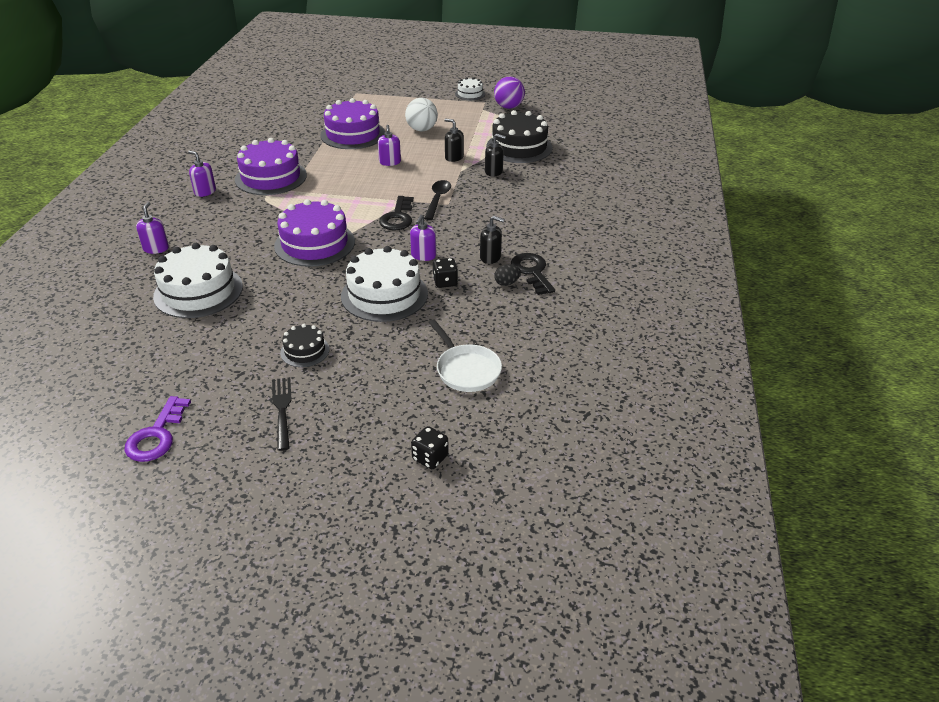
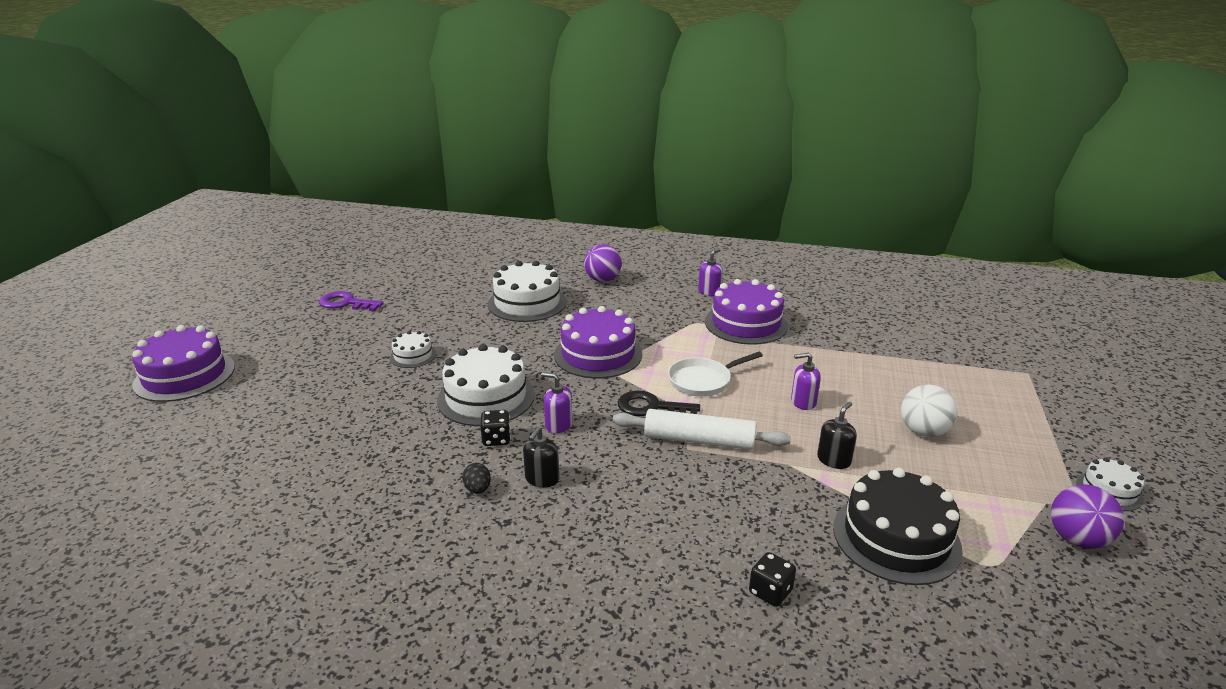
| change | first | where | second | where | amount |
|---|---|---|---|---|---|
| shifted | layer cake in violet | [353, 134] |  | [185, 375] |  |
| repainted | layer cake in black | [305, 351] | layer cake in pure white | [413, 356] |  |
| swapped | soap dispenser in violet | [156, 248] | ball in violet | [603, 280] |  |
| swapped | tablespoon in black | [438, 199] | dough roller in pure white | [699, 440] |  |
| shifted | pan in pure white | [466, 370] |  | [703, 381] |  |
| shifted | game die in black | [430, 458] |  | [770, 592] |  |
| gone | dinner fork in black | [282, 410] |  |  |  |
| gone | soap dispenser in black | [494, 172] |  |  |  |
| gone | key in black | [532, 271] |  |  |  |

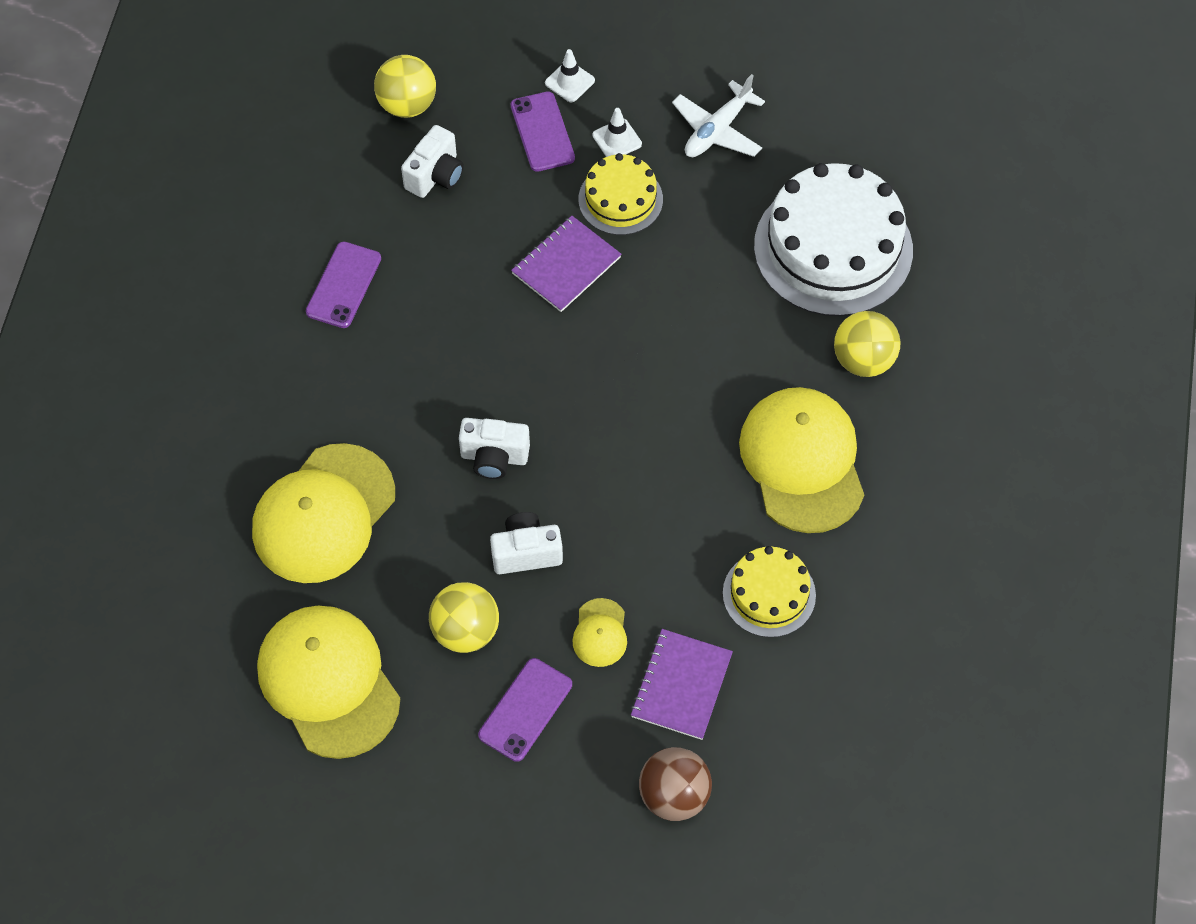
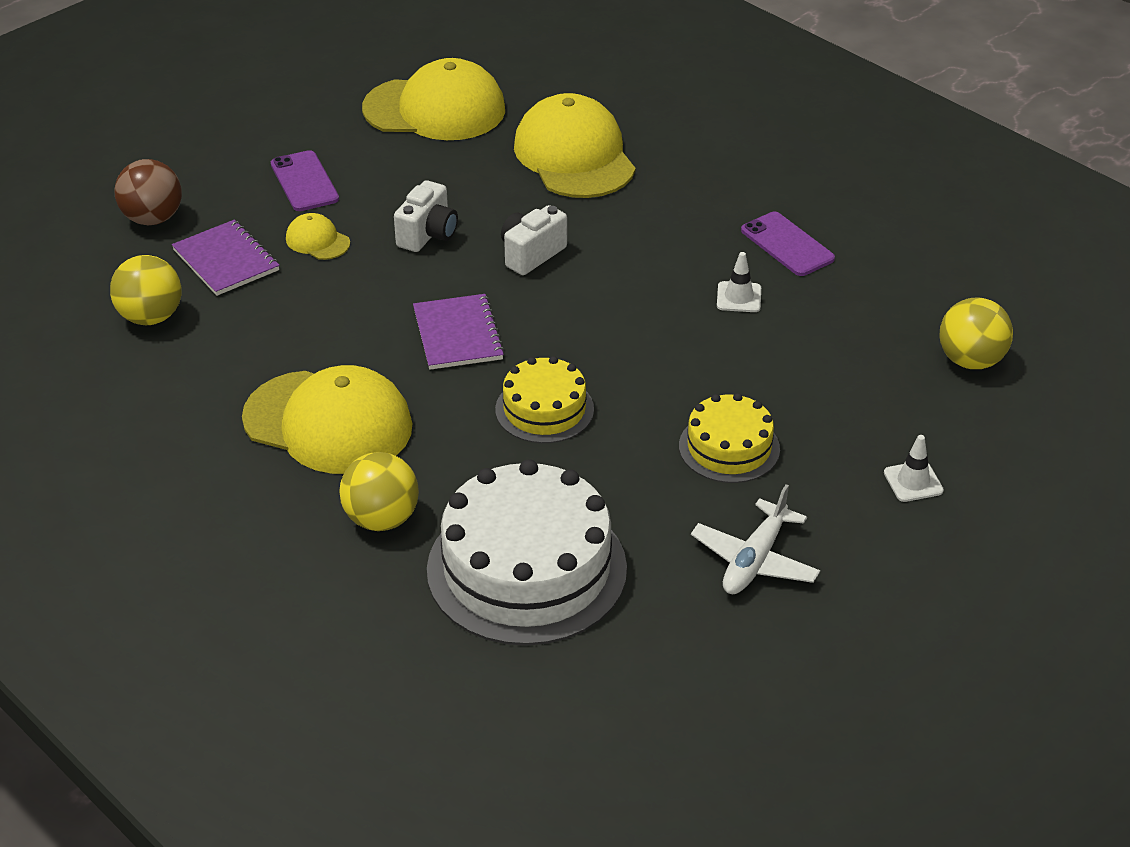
| change | first | where | second | where | amount |
|---|---|---|---|---|---|
| shifted | ball in bright yellow | [465, 631] |  | [151, 317] |  |
| shifted | notebook in violet | [566, 265] |  | [458, 334] |  |
| shifted | layer cake in bright yellow | [769, 594] |  | [544, 409] |  |
| rotated | plane in pure white | [717, 130] |  | [755, 560] | 135 degrees counterclockwise |
| shifted | road cone in pure white | [617, 139] |  | [739, 297] |  |
| gone | photo camera in pure white | [435, 175] |  |  |  |
| gone | phone in violet | [542, 132] |  |  |  |

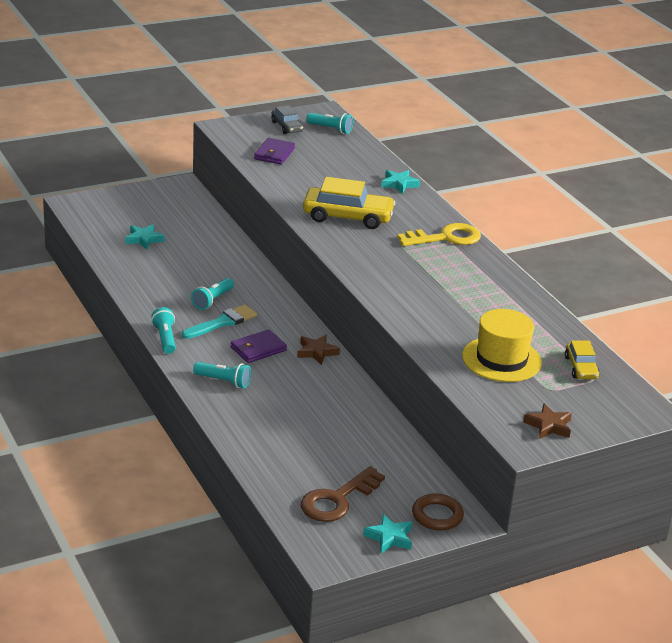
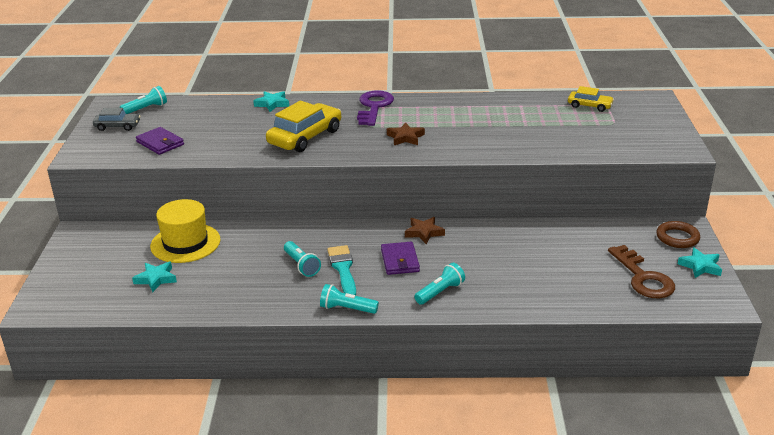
| change | first | where | second | where | amount |
|---|---|---|---|---|---|
| shifted | tall hat in bright yellow | [501, 359] |  | [185, 243] |  |
| repainted | key in bright yellow | [445, 238] | key in violet | [374, 107] |  |
| shifted | five-pointed star in dark brown | [548, 426] |  | [405, 137] |  |

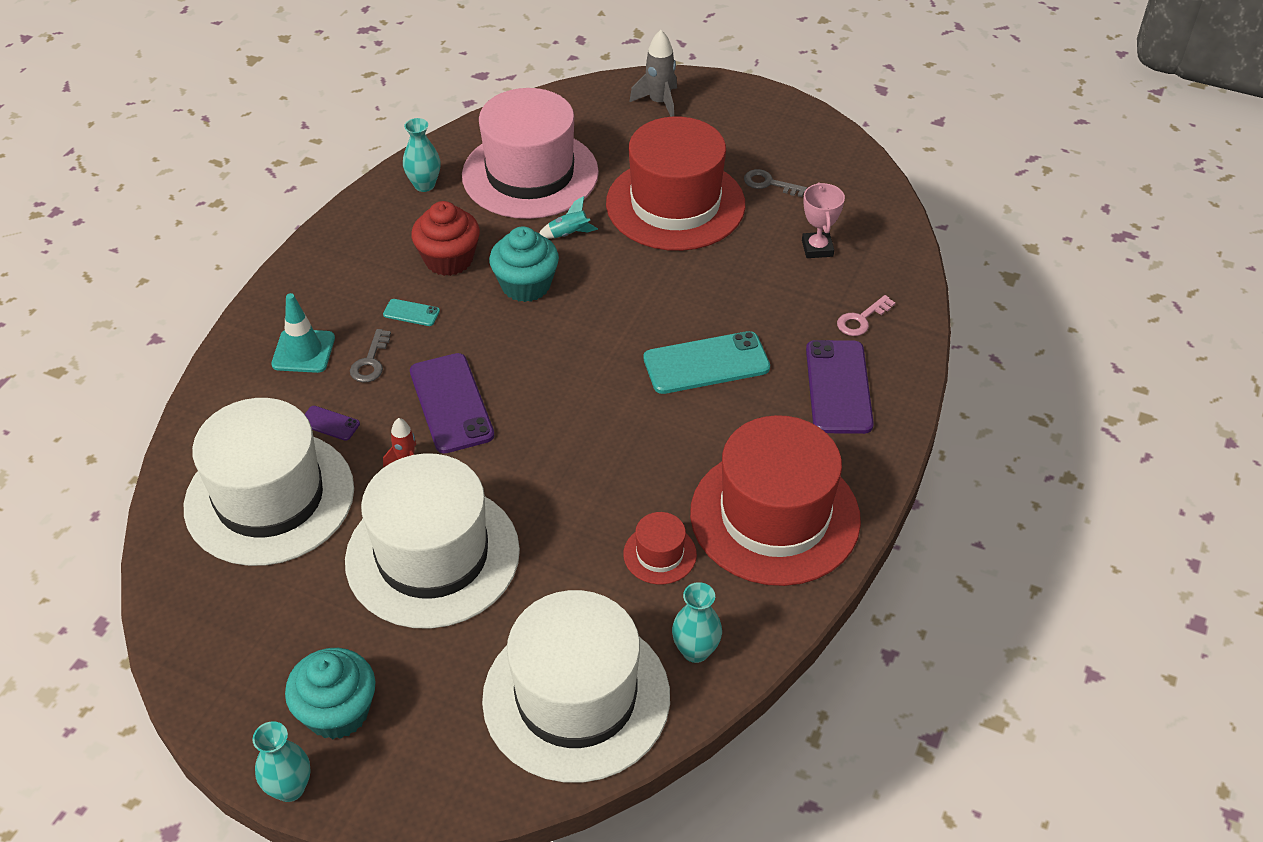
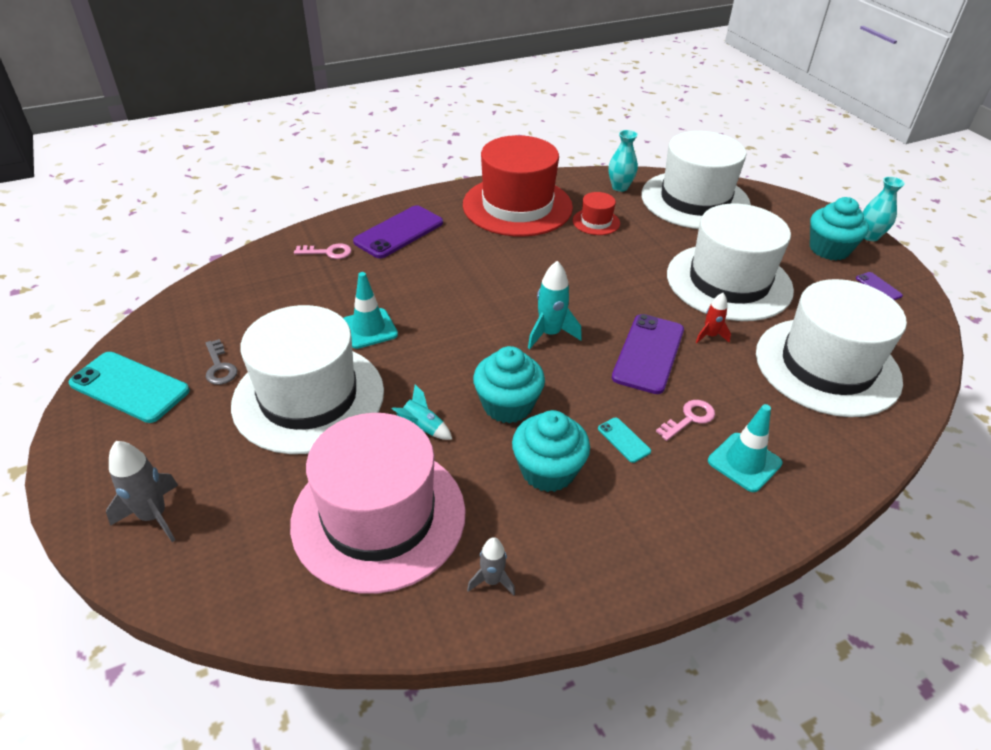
| change | first | where | second | where | amount |
|---|---|---|---|---|---|
| shifted | phone in aqua | [706, 363] |  | [130, 387] |  |
| repainted | tall hat in scarlet | [675, 204] | tall hat in pure white | [308, 397] |  |
| new |  |  | road cone in aqua | [369, 329] |  |
| swapped | vase in aqua | [424, 185] | spaceship in ash-grey | [492, 580] |  |
| repainted | muffin in scarlet | [449, 259] | muffin in aqua | [548, 470] |  |
| new |  |  | spaceship in aqua | [550, 334] |  |
| repainted | key in ash-grey | [370, 361] | key in pink | [689, 419] |  |
| shifted | phone in violet | [329, 423] |  | [878, 287] |  |
| gone | award cup in pink | [817, 248] |  |  |  |

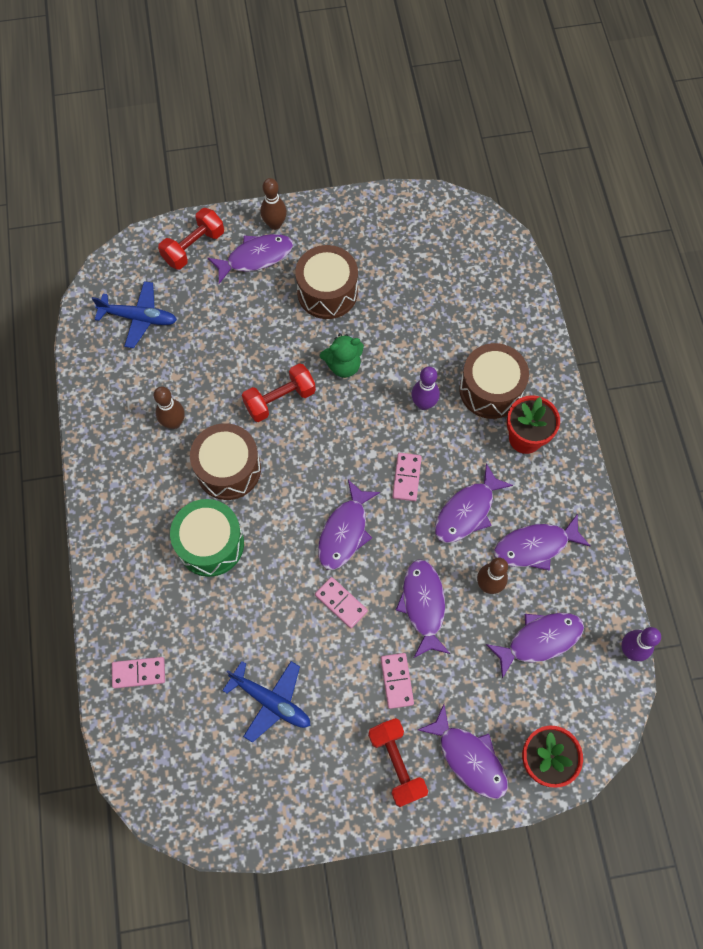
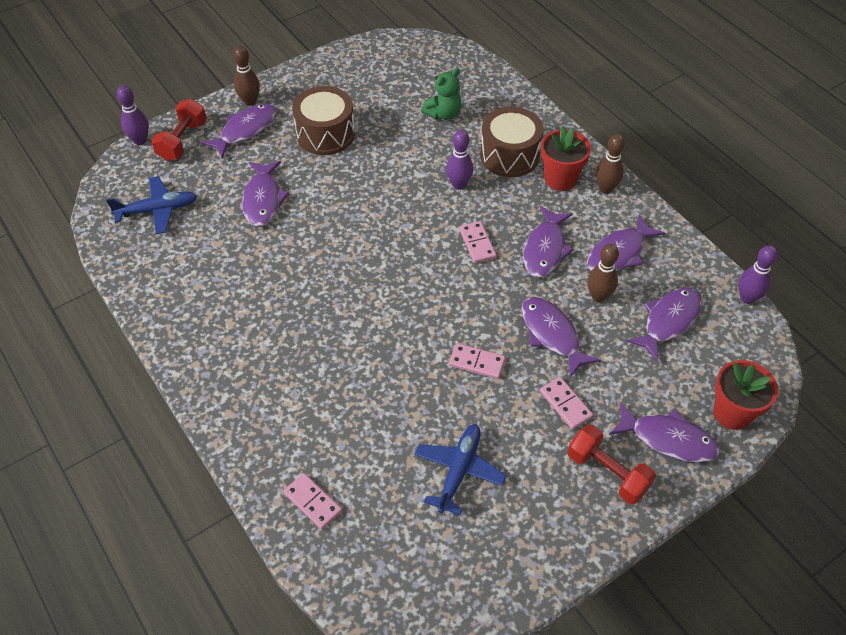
| change | first | where | second | where | amount |
|---|---|---|---|---|---|
| new |  |  | tenpin in violet | [140, 140] |  |
| shifted | toy fish in violet | [345, 531] |  | [263, 199] |  |
| rotated | domino tile in pink | [139, 673] |  | [313, 502] | 75 degrees clockwise |
| rotated | plane in royal blue | [271, 701] |  | [458, 471] | 75 degrees counterclockwise |
| shifted | teddy in green | [343, 365] |  | [443, 114] |  |
| shifted | tenpin in dark brown | [174, 422] |  | [605, 188] |  |
| gone | snare drum in green | [210, 544] |  |  |  |
| gone | snare drum in dark brown | [228, 469] |  |  |  |
| gone | free weight in scarlet | [280, 399] |  |  |  |

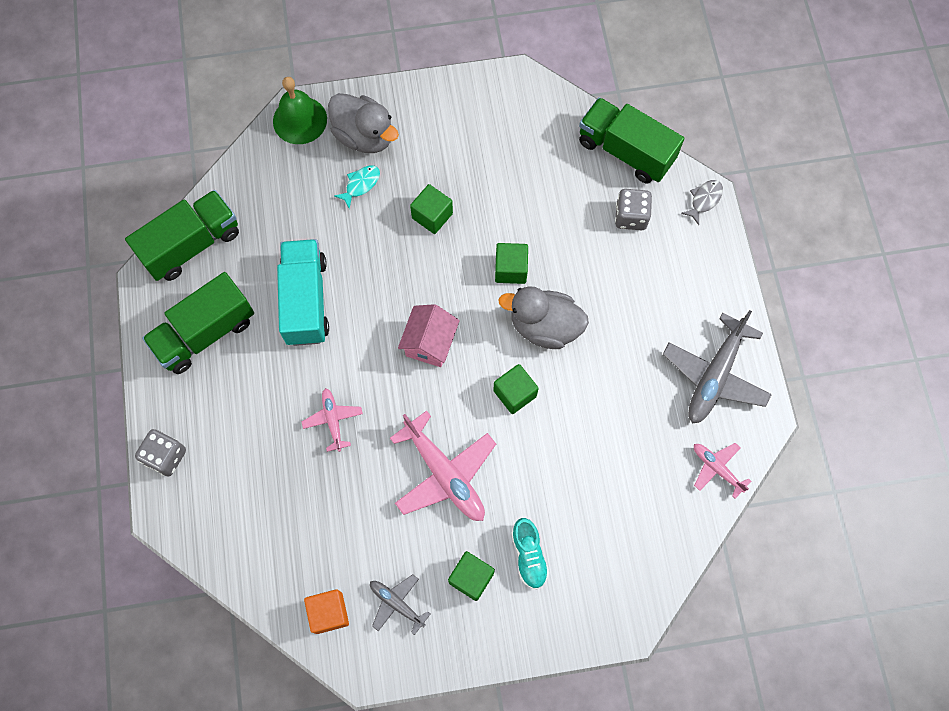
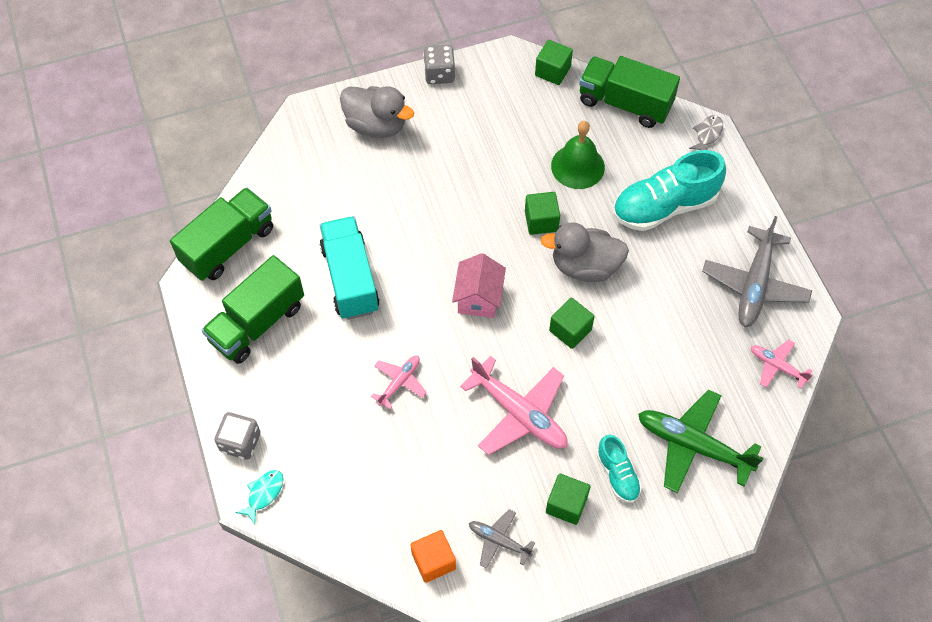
| change | first | where | second | where | amount |
|---|---|---|---|---|---|
| shifted | toy fish in aqua | [361, 185] |  | [264, 494] |  |
| rotated | plane in pink | [333, 420] |  | [399, 382] | 60 degrees clockwise |
| shifted | game die in ash-grey | [630, 217] |  | [439, 74] |  |
| shifted | solid cube in green | [432, 216] |  | [552, 71] |  |
| shifted | hand bell in green | [300, 120] |  | [577, 166] |  |
| new |  |  | lace-up shoe in aqua | [664, 207] |  |
| new |  |  | plane in green | [693, 445] |  |

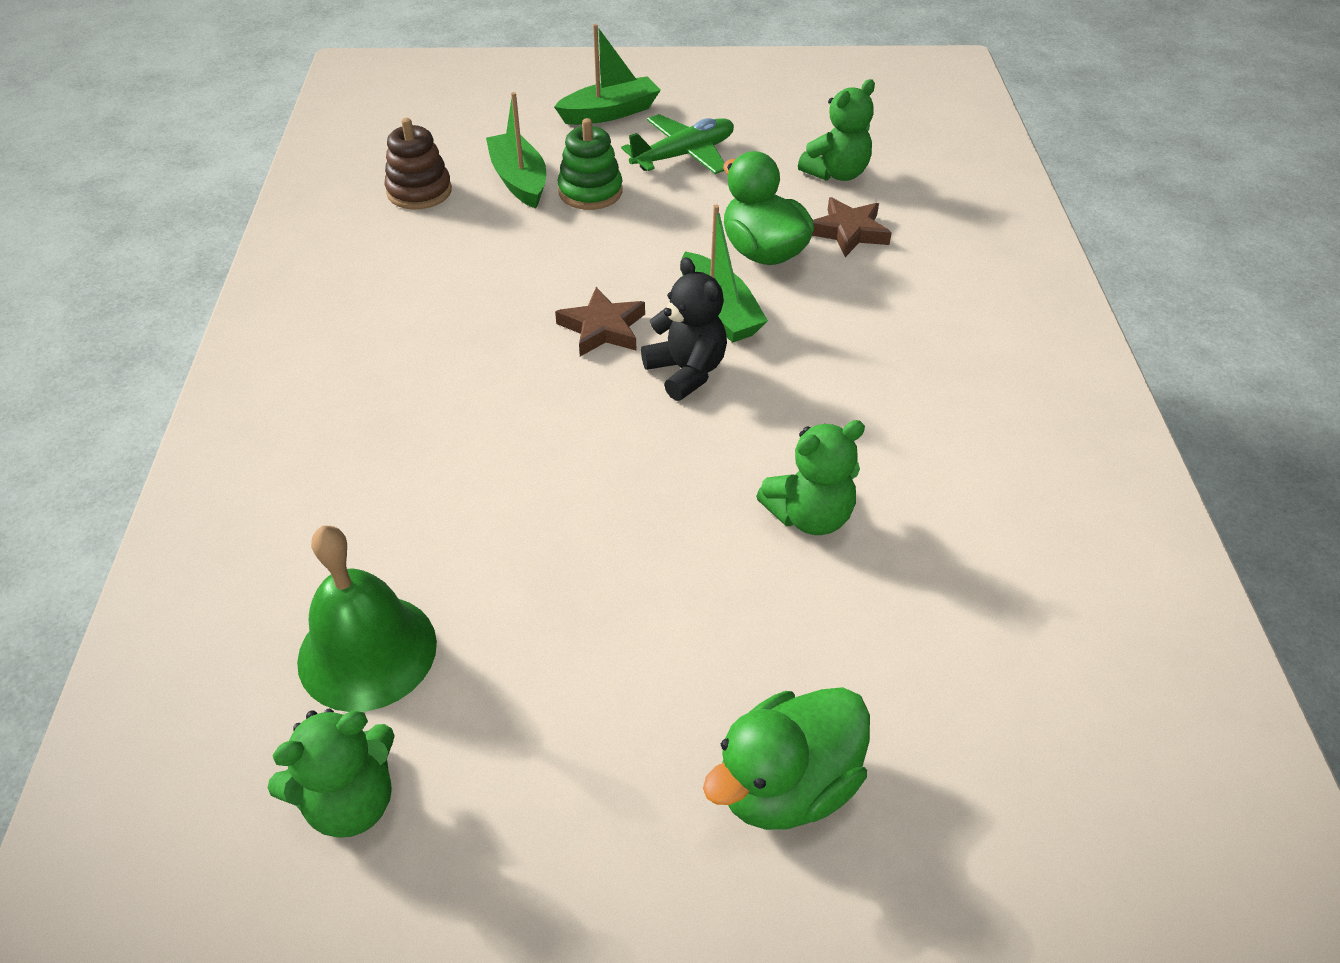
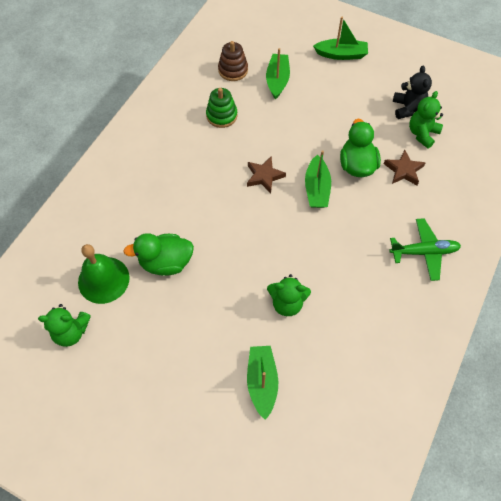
| change | first | where | second | where | amount |
|---|---|---|---|---|---|
| shifted | rubber duck in green | [786, 785] |  | [166, 262] |  |
| shifted | stacking rings in green | [590, 192] |  | [221, 115] |  |
| new |  |  | sailboat in green | [262, 382] |  |
| shifted | plane in green | [684, 155] |  | [424, 252] |  |
| shifted | teddy in black | [686, 371] |  | [407, 108] |  |
| rotated | teddy in green | [836, 173] |  | [422, 134] | 135 degrees clockwise |

